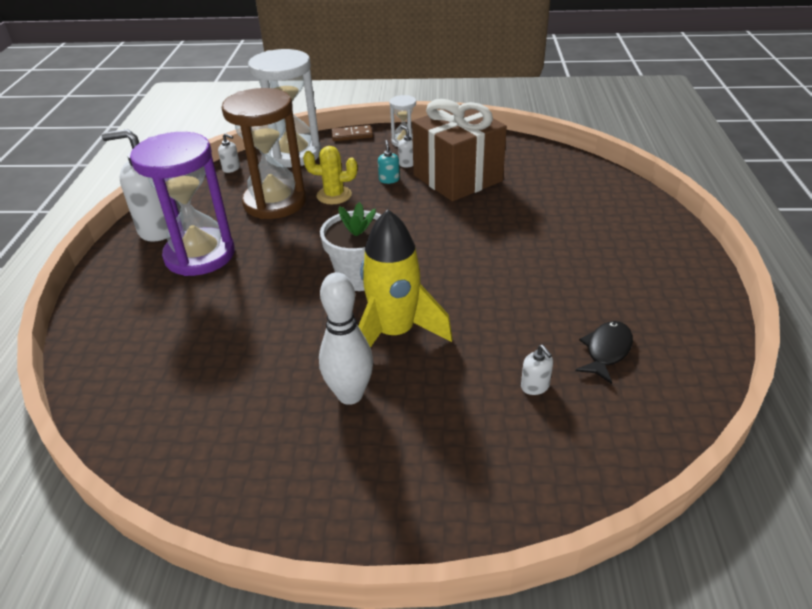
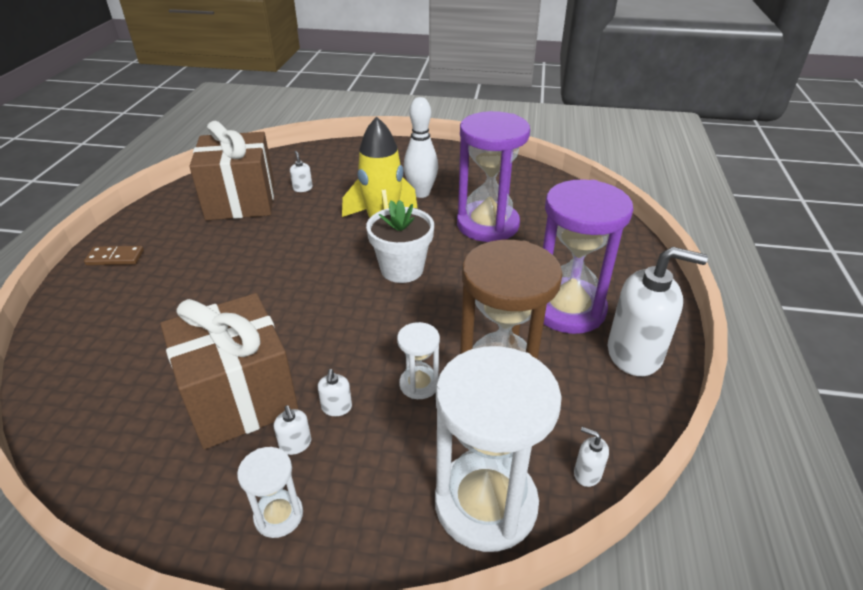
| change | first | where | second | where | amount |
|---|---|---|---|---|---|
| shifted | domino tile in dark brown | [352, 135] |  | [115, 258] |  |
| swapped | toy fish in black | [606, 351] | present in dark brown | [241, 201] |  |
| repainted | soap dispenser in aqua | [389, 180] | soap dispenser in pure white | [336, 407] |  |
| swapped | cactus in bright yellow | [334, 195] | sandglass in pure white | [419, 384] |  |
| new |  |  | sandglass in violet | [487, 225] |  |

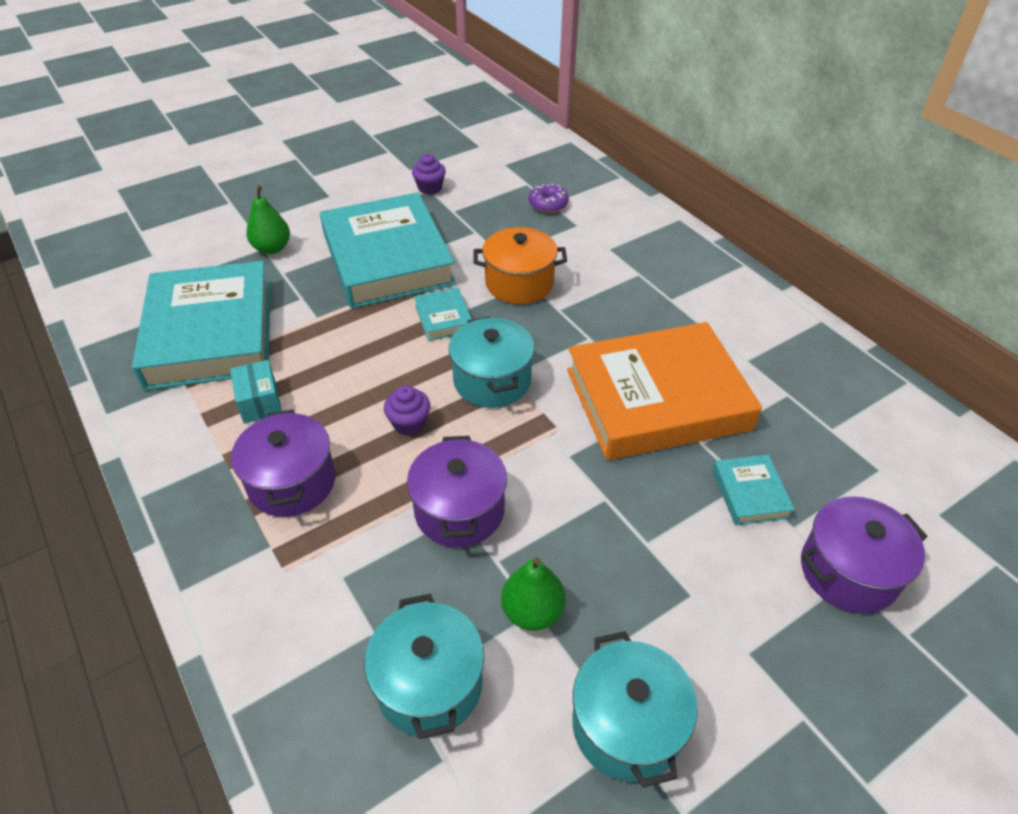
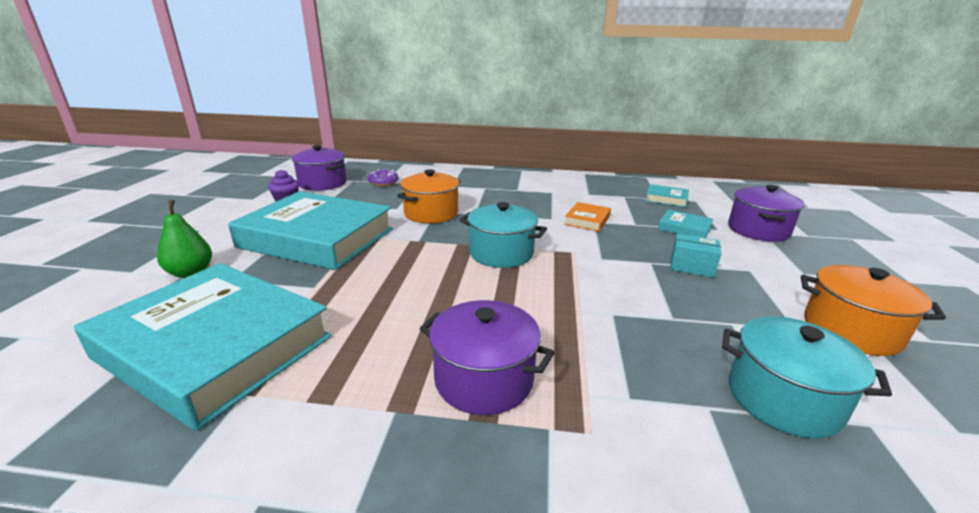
| change | first | where | second | where | amount |
|---|---|---|---|---|---|
| shifted | pot in violet | [459, 510] |  | [322, 183] |  |
| scaled | hardback in bright orange | [657, 399] |  | [587, 220] | x0.41 |
| shifted | hardback in aqua | [443, 318] |  | [666, 199] |  |
| shifted | box in aqua | [260, 402] |  | [691, 266] |  |
| repainted | pot in aqua | [627, 725] | pot in bright orange | [851, 330] |  |
| gone | muffin in violet | [409, 423] |  |  |  |
| gone | pear in green | [532, 611] |  |  |  |

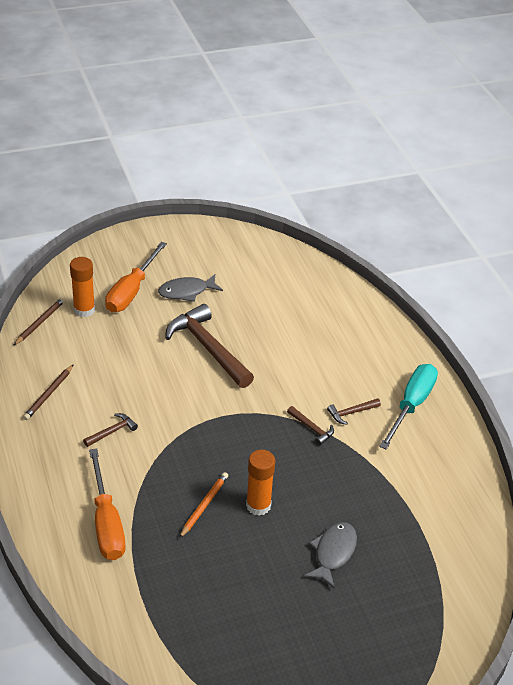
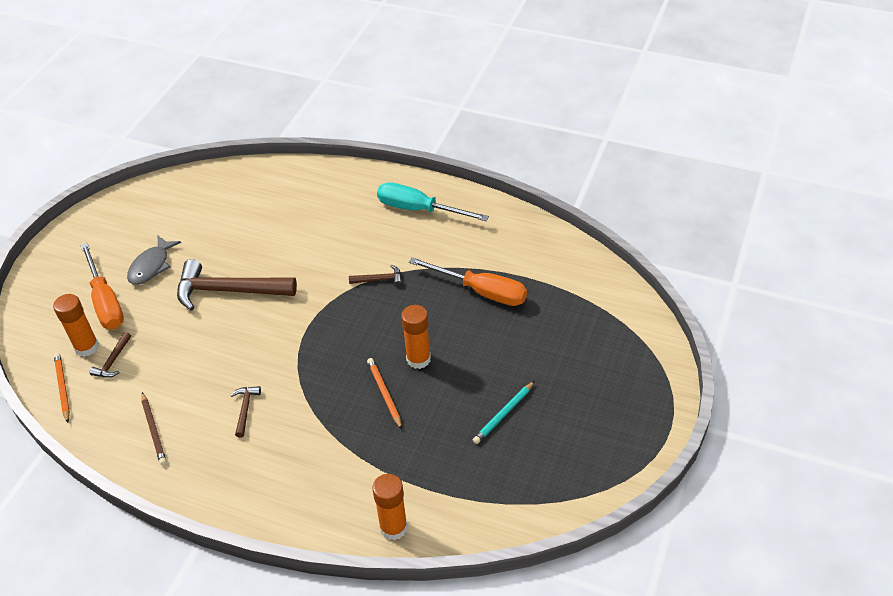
| change | first | where | second | where | amount |
|---|---|---|---|---|---|
| repainted | pencil in dark brown | [40, 322] | pencil in bright orange | [63, 388] |  |
| shifted | carpenter's hammer in dark brown | [351, 413] |  | [113, 361] |  |
| new |  |  | glue stick in bright orange | [393, 527] |  |
| rotated | screwdriver in aqua | [411, 405] |  | [419, 209] | 45 degrees counterclockwise |
| shifted | screwdriver in bright orange | [106, 523] |  | [481, 291] |  |
| new |  |  | pencil in aqua | [503, 414] |  |
| gone | toy fish in ash-grey | [333, 553] |  |  |  |

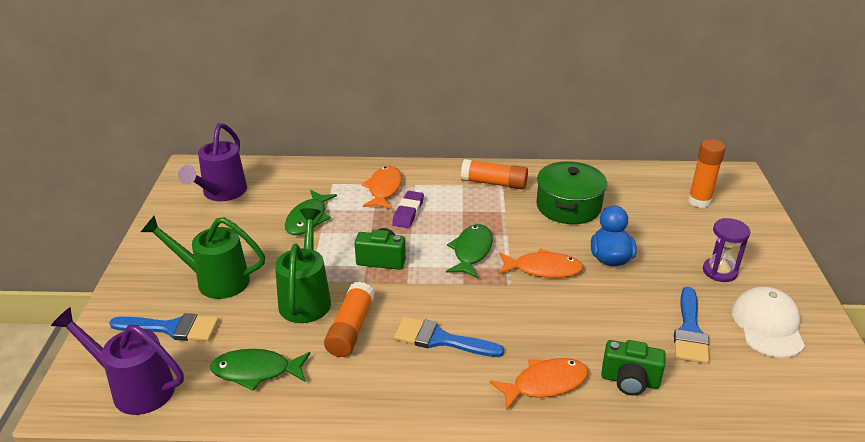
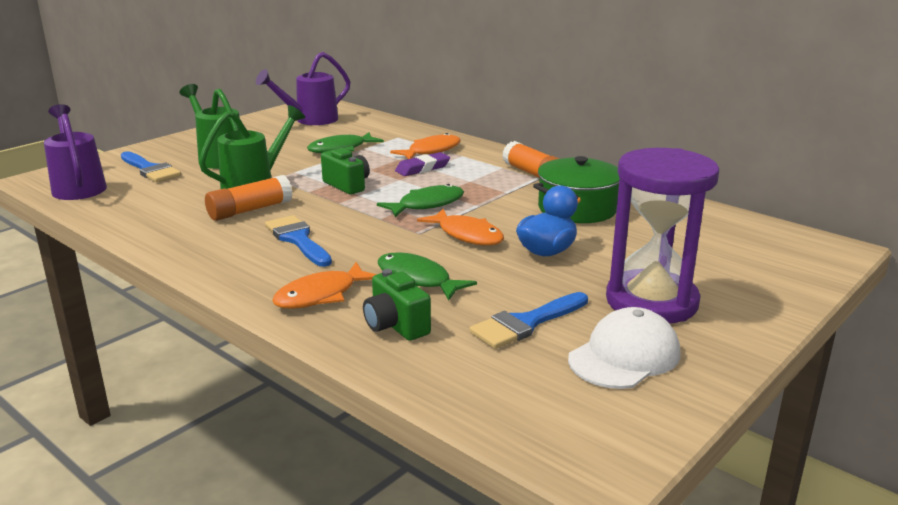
| change | first | where | second | where | amount |
|---|---|---|---|---|---|
| rotated | toy fish in bright orange | [545, 384] |  | [321, 295] | 120 degrees clockwise |
| shifted | toy fish in green | [256, 371] |  | [417, 279] |  |
| scaled | sandglass in violet | [719, 271] |  | [651, 302] | x1.98 |
| gone | glue stick in bright orange | [699, 201] |  |  |  |

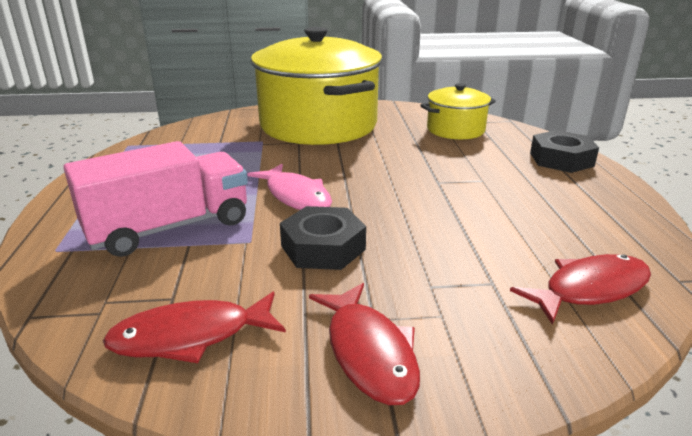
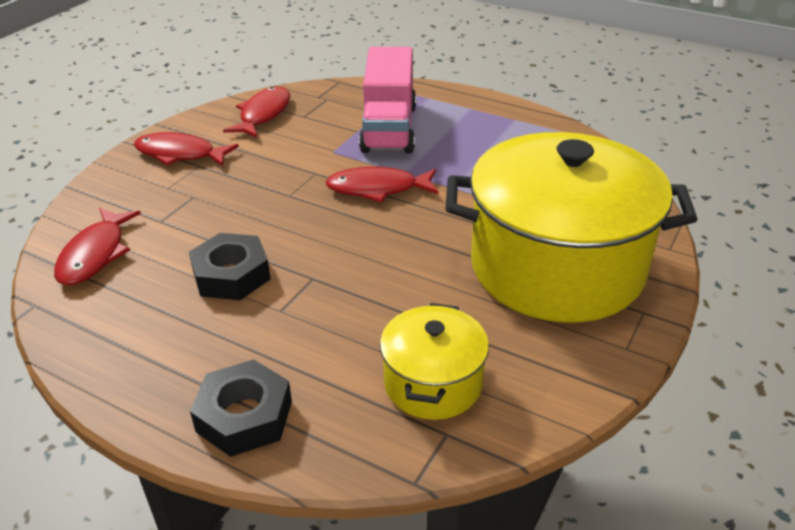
| change | first | where | second | where | amount |
|---|---|---|---|---|---|
| shifted | hex nut in black | [323, 248] |  | [231, 275] |  |
| repainted | toy fish in pink | [296, 196] | toy fish in scarlet | [378, 189] |  |

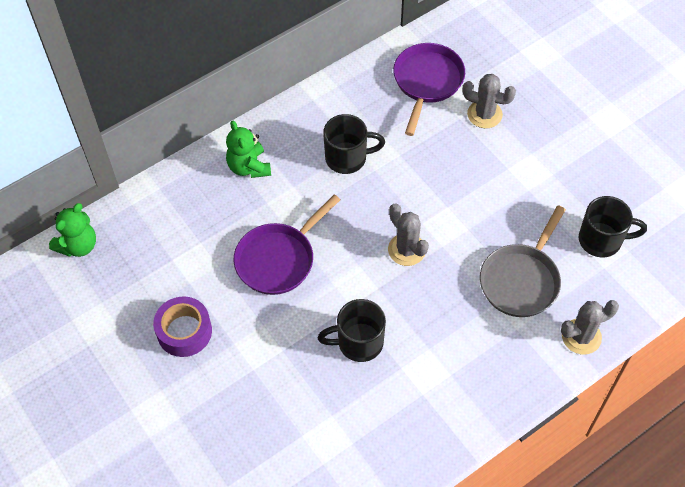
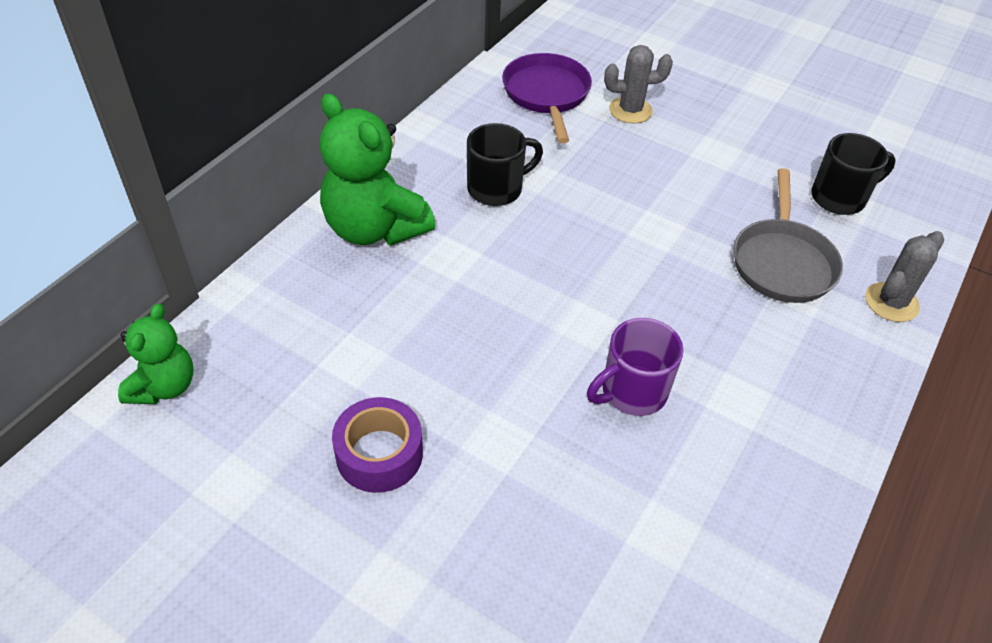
| change | first | where | second | where | amount |
|---|---|---|---|---|---|
| scaled | teddy in green | [249, 167] |  | [374, 228] | x1.69 |
| repainted | mug in black | [358, 342] | mug in violet | [632, 392] |  |
| gone | pan in violet | [279, 259] |  |  |  |
| gone | cactus in ash-grey | [406, 250] |  |  |  |

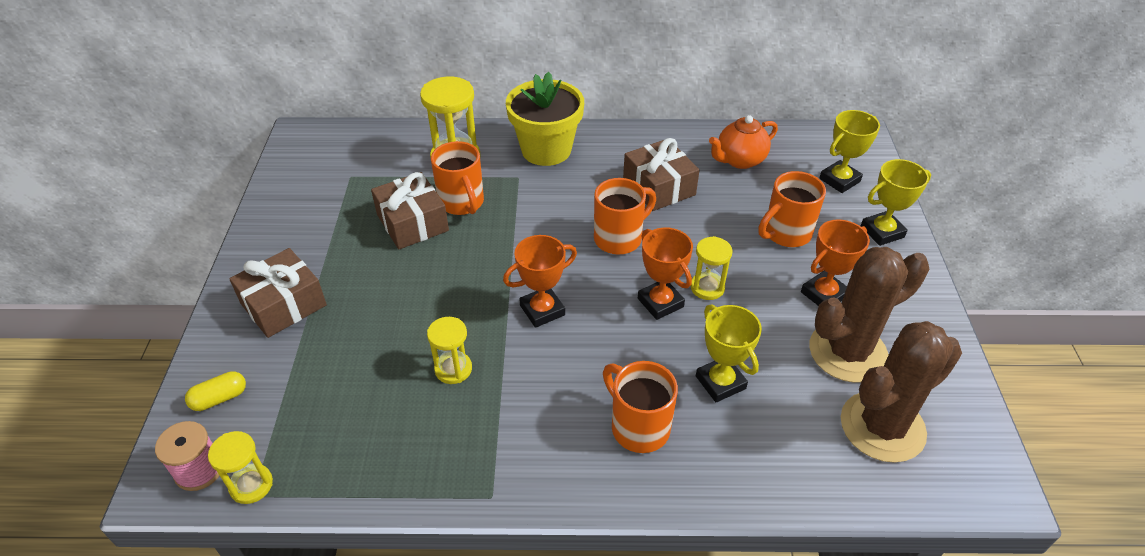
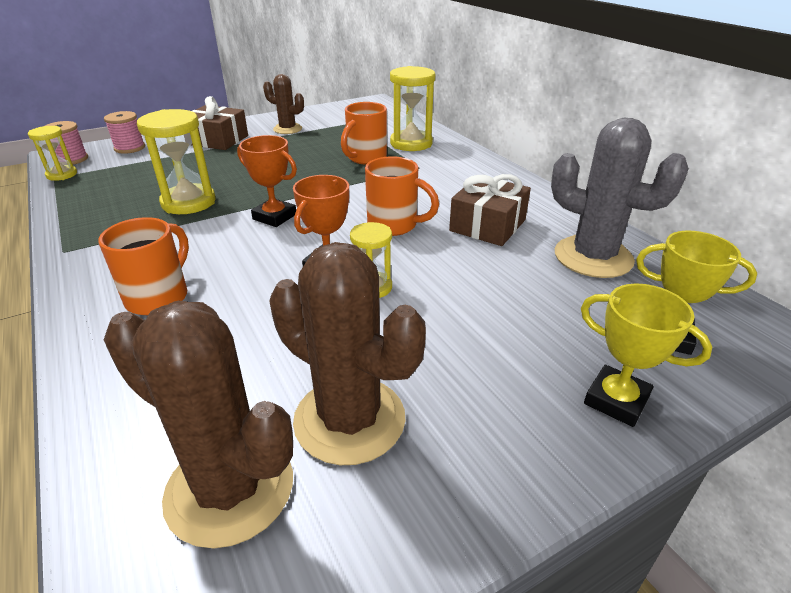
| change | first | where | second | where | amount |
|---|---|---|---|---|---|
| swapped | pill shape in bright yellow | [219, 398] | spool in pink | [130, 148] |  |
| scaled | sandglass in bright yellow | [453, 369] |  | [188, 202] | x1.70 |
| new |  |  | cactus in dark brown | [287, 129] |  |
| swapped | teapot in bright orange | [739, 160] | cactus in ash-grey | [593, 257] |  |
| gone | present in dark brown | [412, 222] |  |  |  |
| gone | flower pot in bright yellow | [546, 150] |  |  |  |
| gone | award cup in bright yellow | [720, 382] |  |  |  |
| gone | mug in bright orange | [786, 234] |  |  |  |
| gone | award cup in bright orange | [824, 294] |  |  |  |

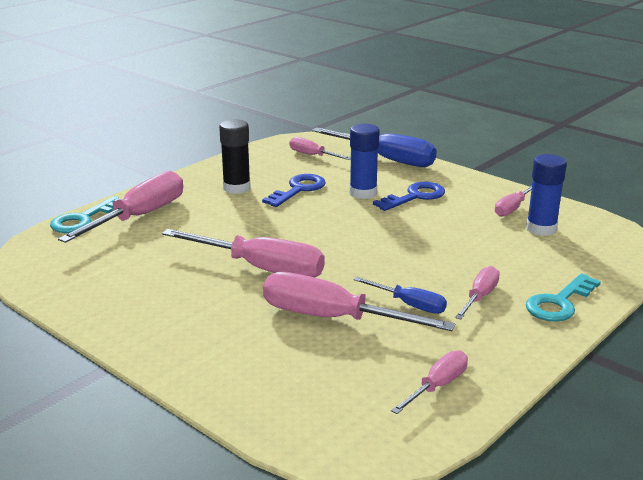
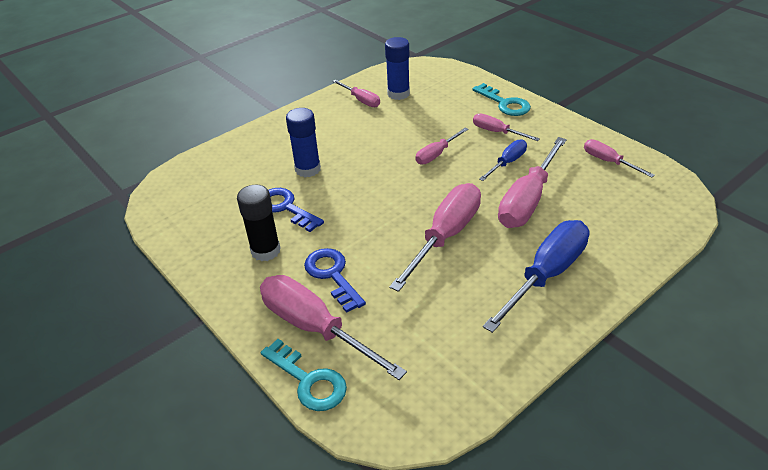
| change | first | where | second | where | amount |
|---|---|---|---|---|---|
| shifted | key in royal blue | [415, 196] |  | [332, 275] |  |
| shifted | screwdriver in pink | [312, 155] |  | [436, 154] |  |
| shifted | screwdriver in royal blue | [386, 159] |  | [546, 274] |  |

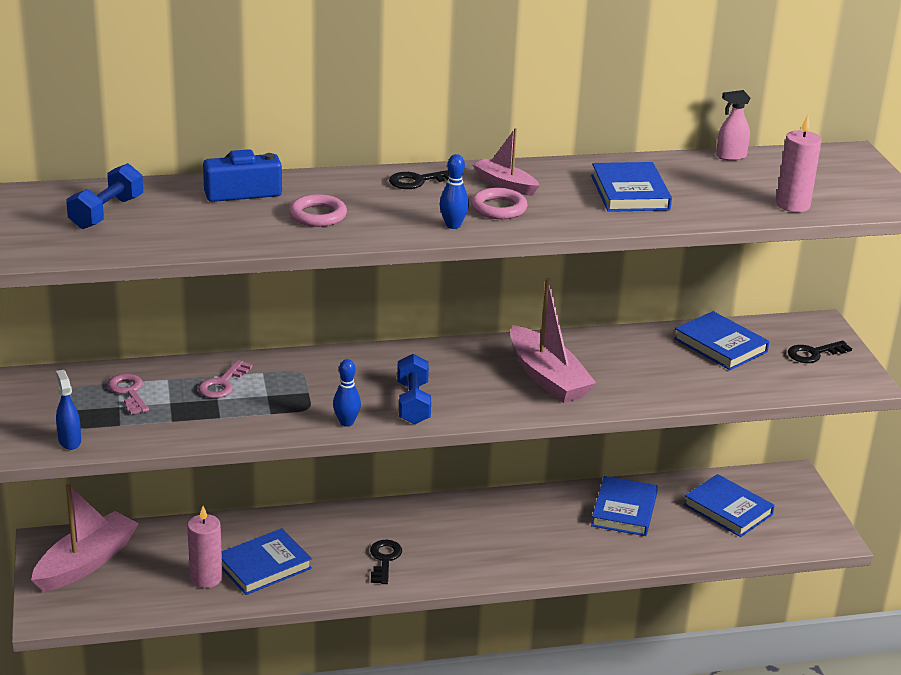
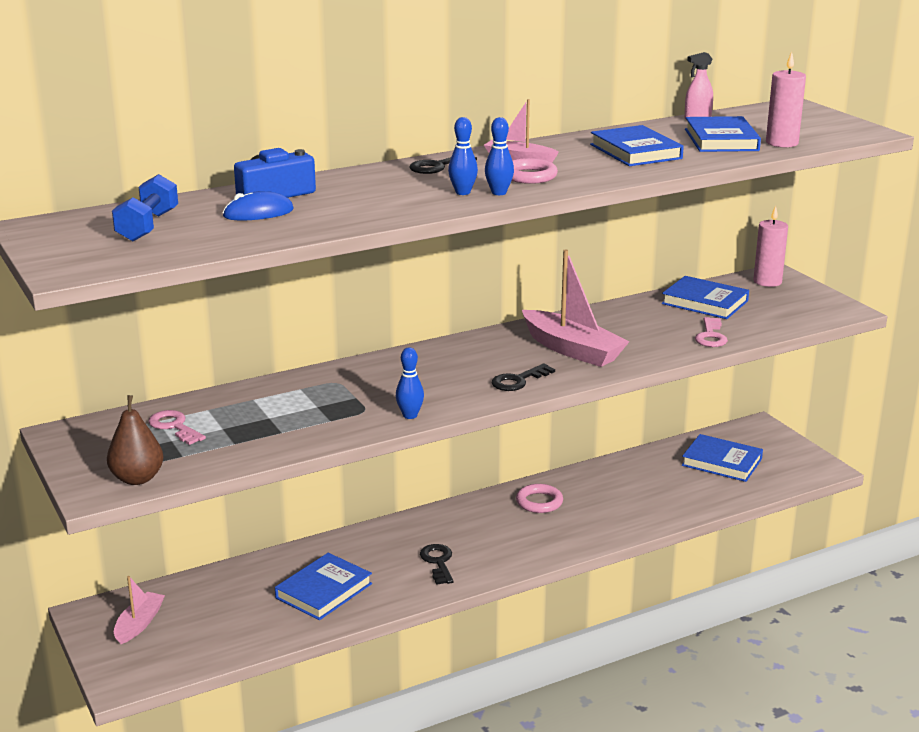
| change | first | where | second | where | amount |
|---|---|---|---|---|---|
| swapped | sprayer in royal blue | [69, 441] | pear in dark brown | [137, 478] |  |
| scaled | sailboat in pink | [86, 562] |  | [139, 624] | x0.57 |
| new |  |  | mouse in royal blue | [258, 213] |  |
| new |  |  | tenpin in royal blue | [463, 192] |  |
| shifted | key in black | [813, 354] |  | [518, 381] |  |
| shifted | hoop in pink | [318, 215] |  | [539, 502] |  |
| shifted | hardback in royal blue | [624, 510] |  | [721, 140] |  |
| shifted | key in pink | [222, 384] |  | [710, 336] |  |
| shifted | candle in pink | [206, 578] |  | [767, 281] |  |
| gone | free weight in royal blue | [413, 403] |  |  |  |

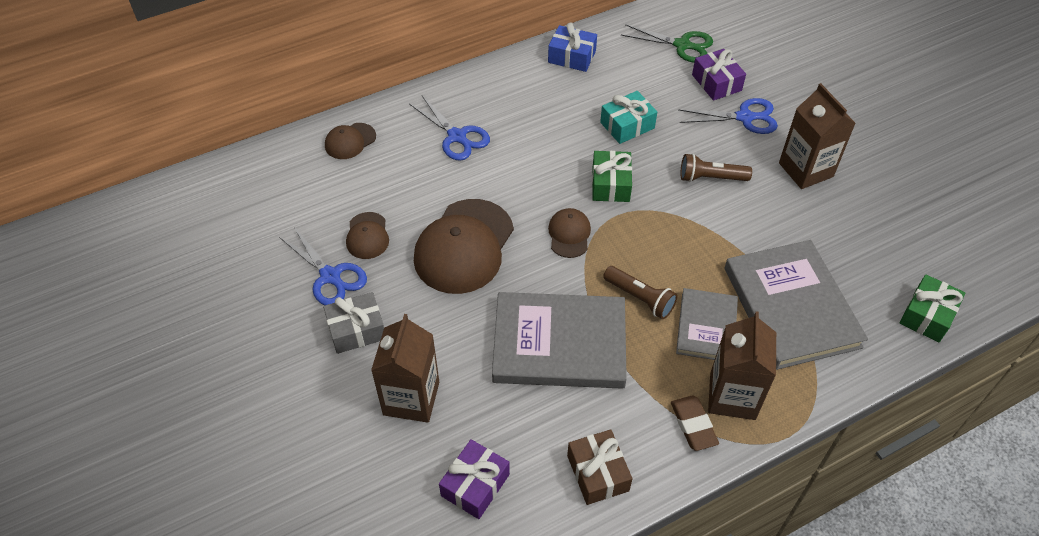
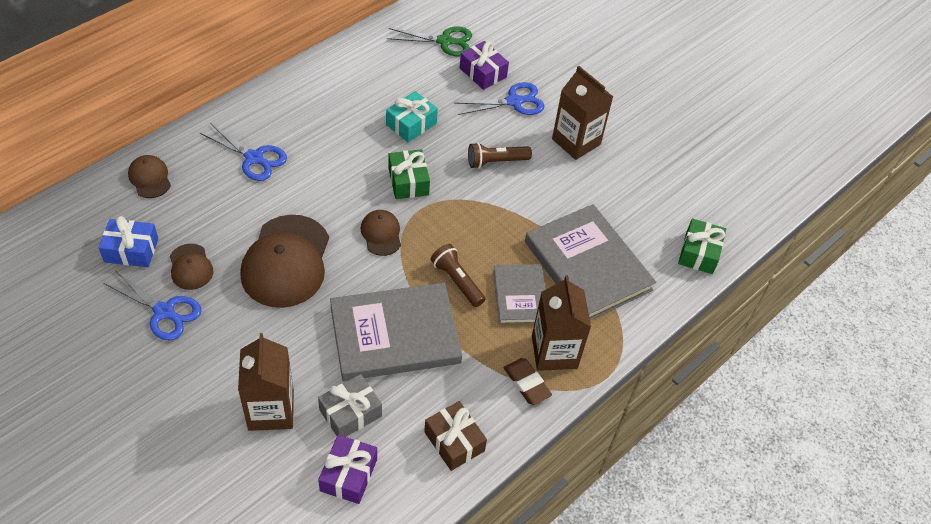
| change | first | where | second | where | amount |
|---|---|---|---|---|---|
| shifted | present in royal blue | [572, 57] |  | [131, 250] |  |
| rotated | peaked cap in dark brown | [350, 141] |  | [150, 178] | 120 degrees clockwise |
| shifted | present in ash-grey | [357, 330] |  | [350, 413] |  |
| rotated | flashlight in dark brown | [640, 298] |  | [457, 281] | 150 degrees counterclockwise |

